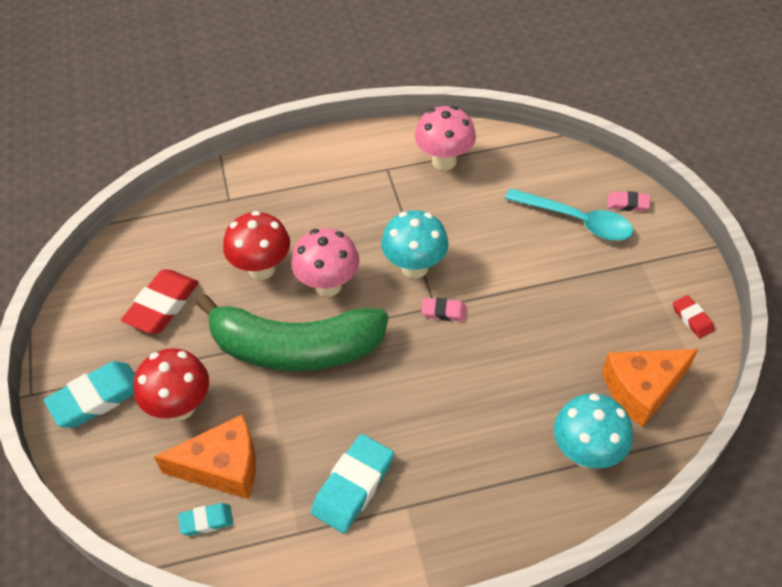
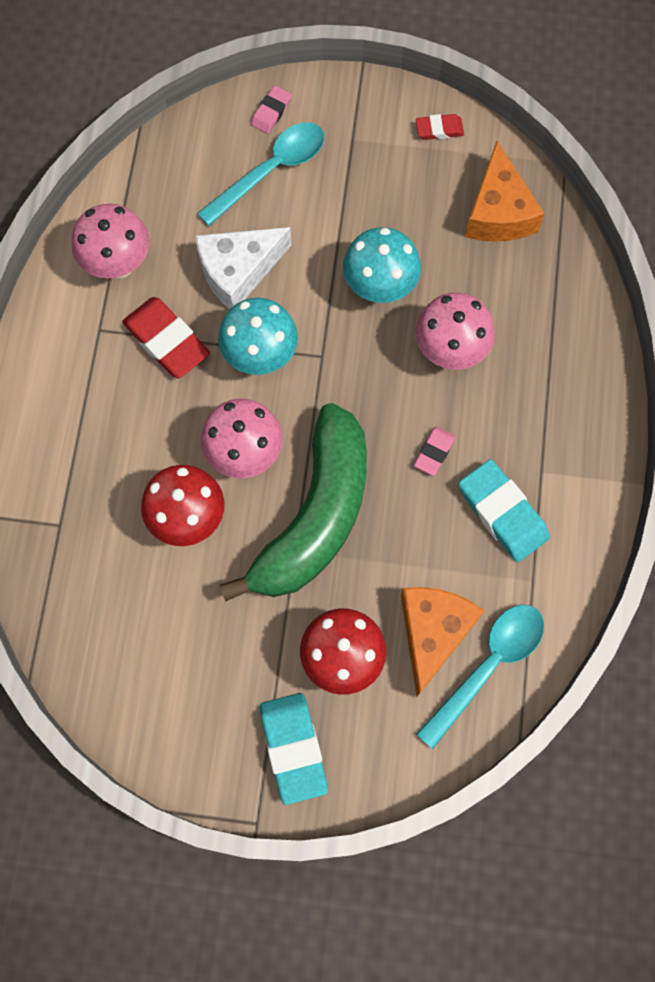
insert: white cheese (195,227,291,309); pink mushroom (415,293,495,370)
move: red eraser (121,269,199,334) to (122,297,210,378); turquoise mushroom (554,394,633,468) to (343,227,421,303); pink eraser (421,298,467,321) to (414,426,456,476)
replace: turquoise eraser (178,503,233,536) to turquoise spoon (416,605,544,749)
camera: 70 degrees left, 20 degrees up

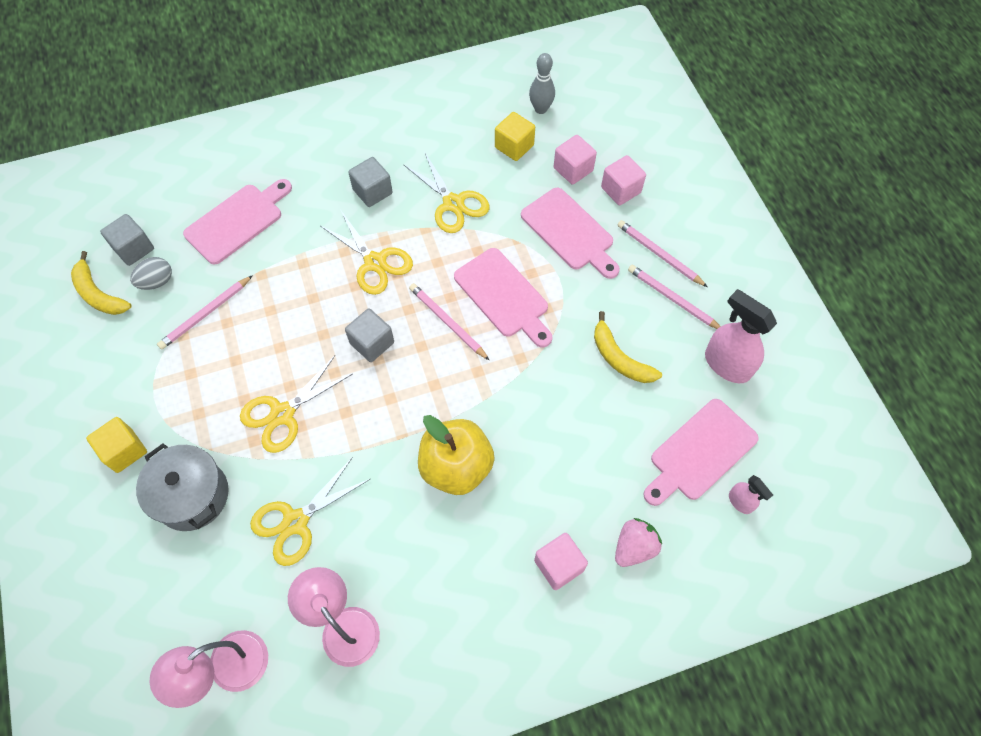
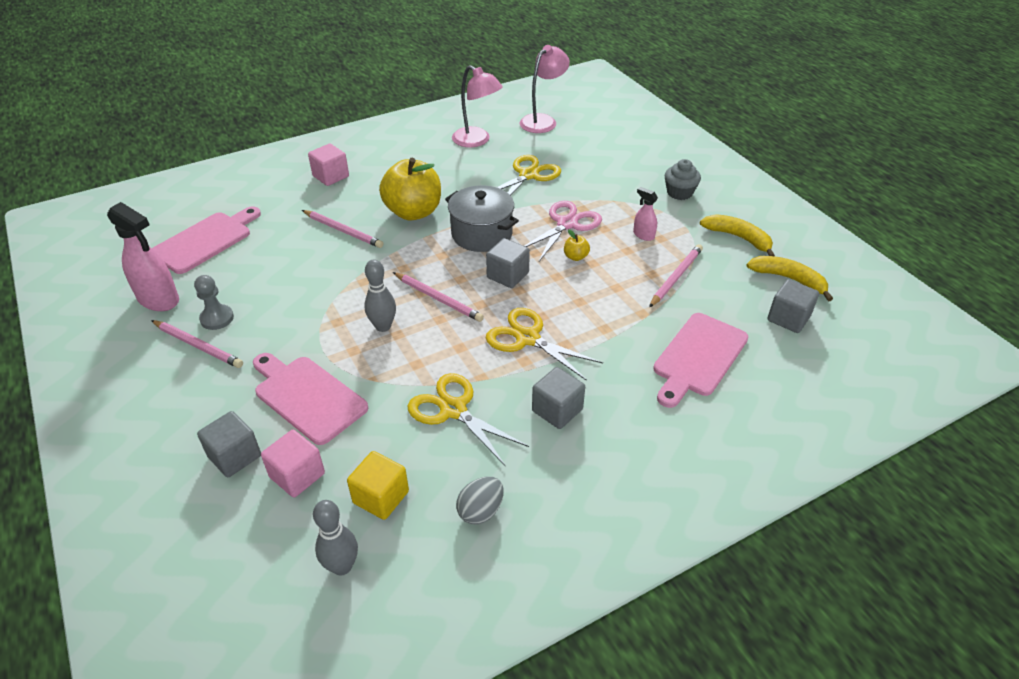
delete: pink strawberry (615,518,662,567)
insert: grey pawn (194,275,234,330); yellow apple (564,229,590,261)
move: pink pencil (617,220,708,287) to (302,210,383,248); grey pot (136,444,229,531) to (445,185,519,252); grey egg (130,257,172,290) to (456,477,504,524); pink spray bottle (729,475,773,514) to (633,187,658,241); yellow banana (594,311,662,383) to (700,214,775,256)
replace: pink cutting board (454,248,552,348) to grey bowling pin (365,259,396,332); yellow cube (86,417,147,473) to grey cupcake (665,159,701,200)
recolor: pink cube (601,155,646,205) to grey cube (197,411,261,477); yellow scissors (240,356,352,453) to pink scissors (524,201,602,261)
camera: 170 degrees right, 20 degrees down

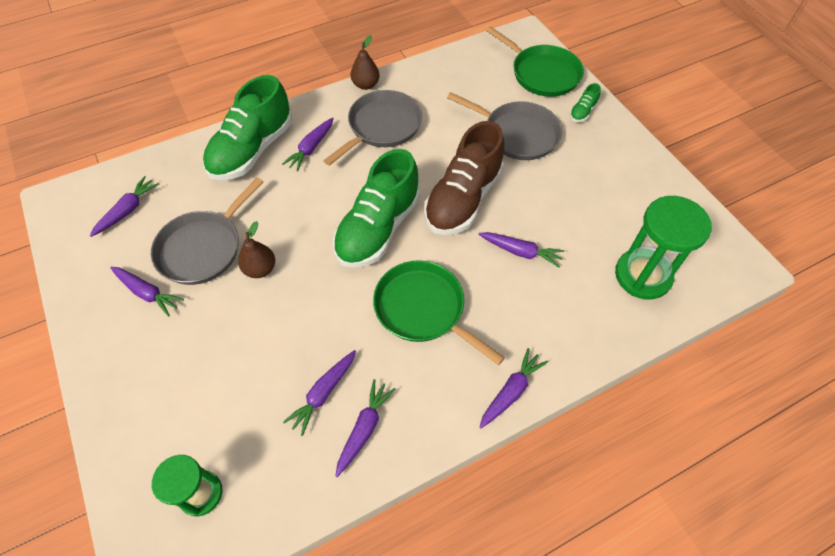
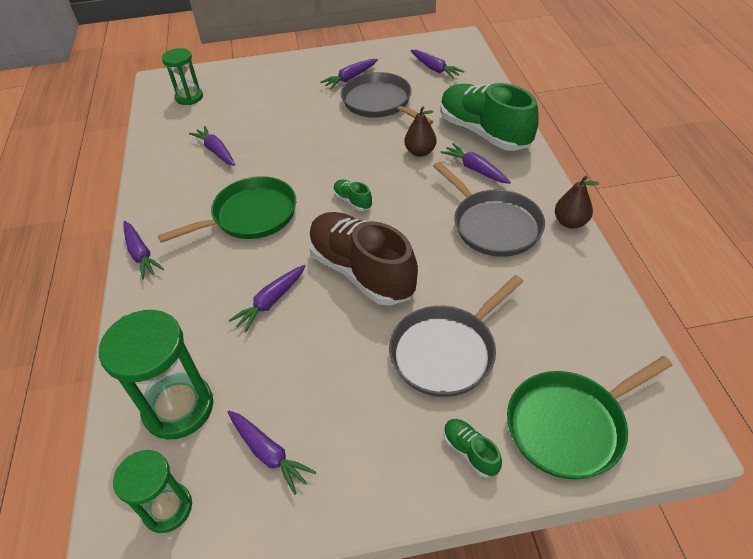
insert: green hourglass (113,450,192,533)
move: purple carrot (335,379,396,477) to (227,411,316,495); brown pear (238,221,275,278) to (404,106,436,157)
resize: green shoe (333,149,420,268) = (333,179,372,211) x0.41
camera: 110 degrees right, 10 degrees down

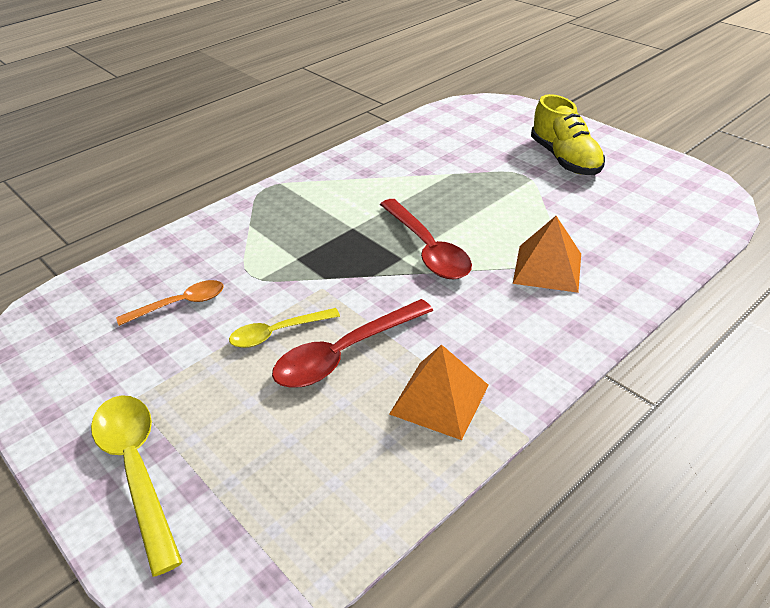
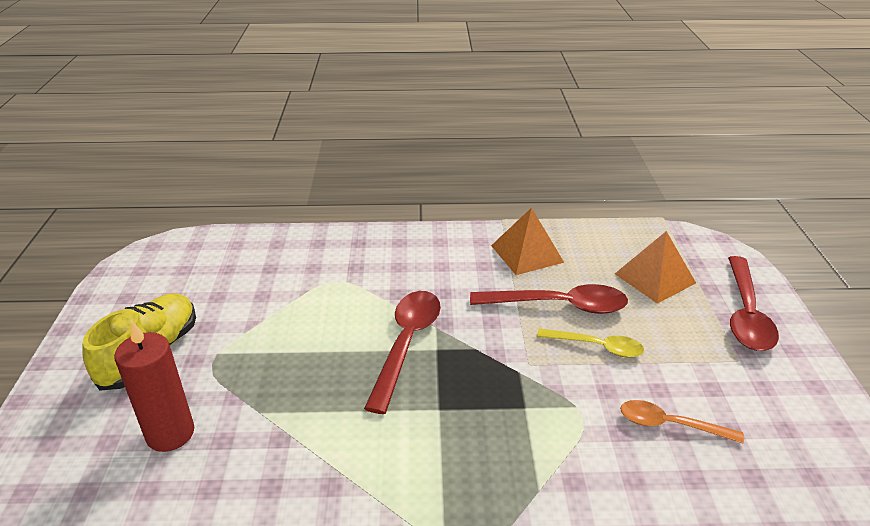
insert: red candle (114,321,194,452)
move: orange pyramid (513,216,581,293) to (615,231,696,304)
recolor: yellow spoon (91,395,183,577) to red spoon (728,256,779,351)
camera: 140 degrees left, 5 degrees down

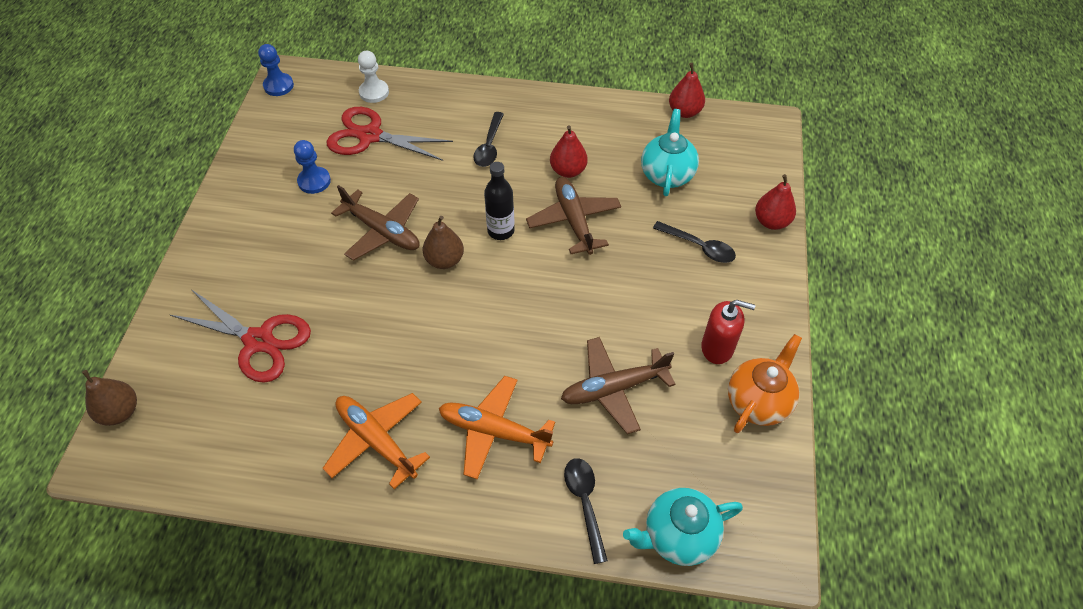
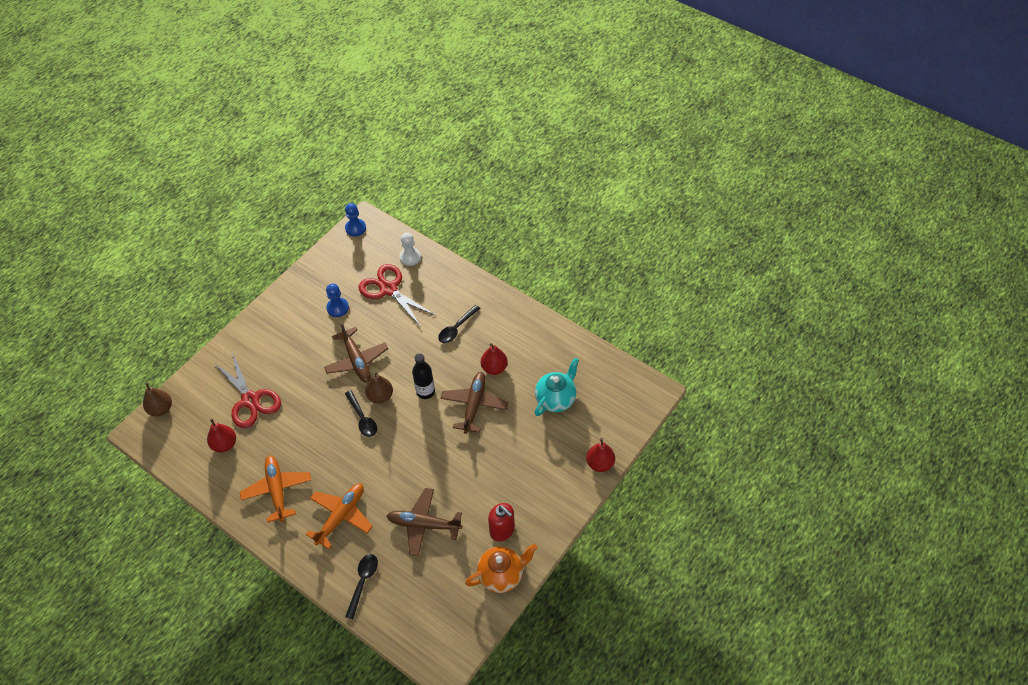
delete: turquoise teapot (623,488,743,566)
move: red pear (669,63,705,118) to (207,419,236,453); black spoon (653,221,736,263) to (345,390,377,437)
rotate: orange plane (439,376,555,479) = (306,483,373,549) 75 degrees clockwise
camera: 30 degrees right, 0 degrees up

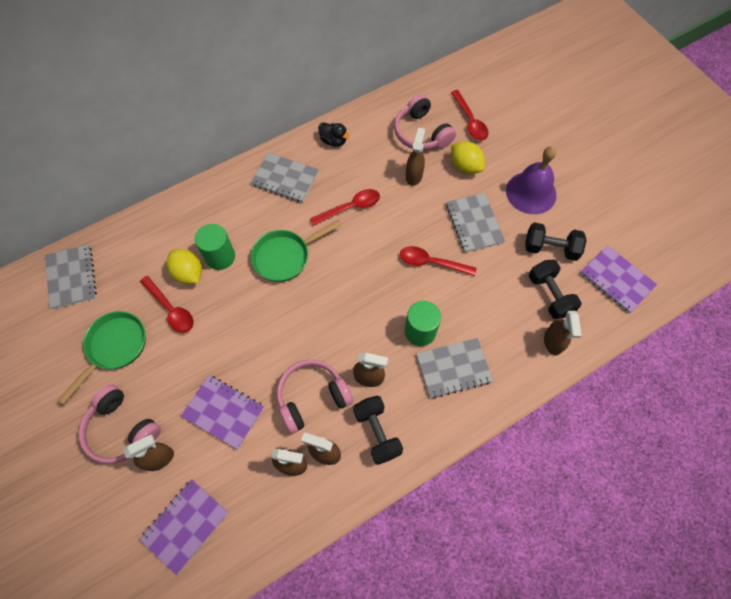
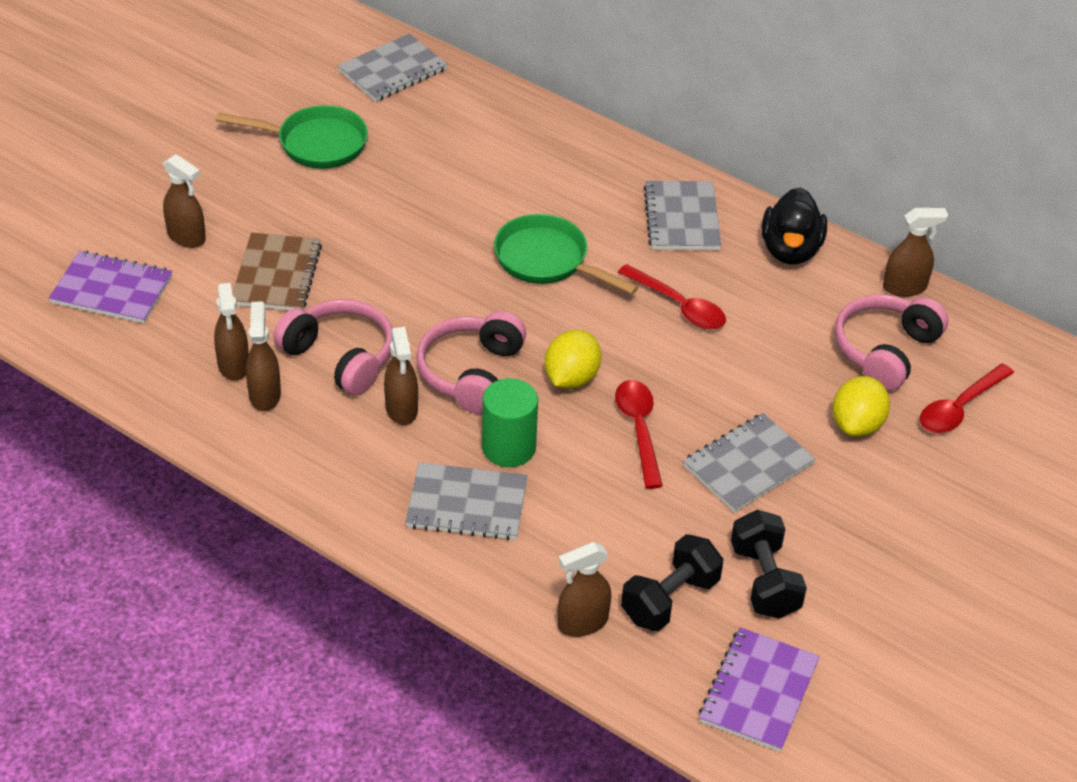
delete: red spoon (140,276,194,333); green cylinder (195,224,235,270); black dumbbell (353,395,403,465); purple bell (506,146,557,214)
move: pink headphones (78,384,161,464) to (416,311,526,414); yellow lemon (166,249,202,284) to (545,330,601,389); brown spray bottle (406,128,425,186) to (883,208,948,297)
recolor: purple notebook (181,375,264,449) to brown notebook (232,232,322,310)
rotate: grey notebook (417,338,493,398) = (405,462,528,540) 45 degrees counterclockwise
resize: black duck (318,122,350,147) = (762,187,827,264) x1.58
camera: 65 degrees right, 20 degrees down

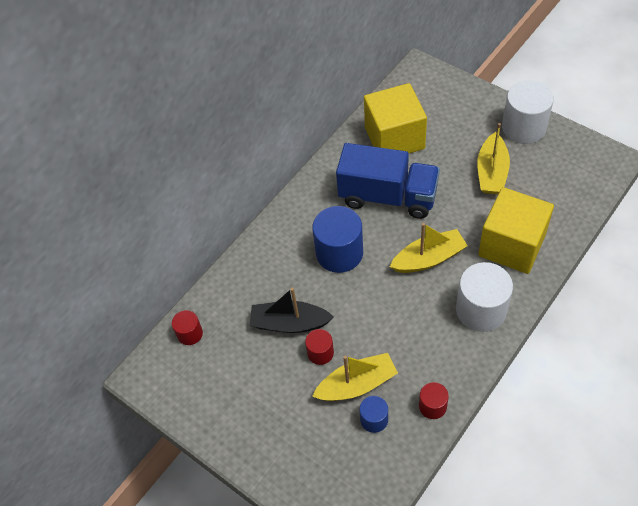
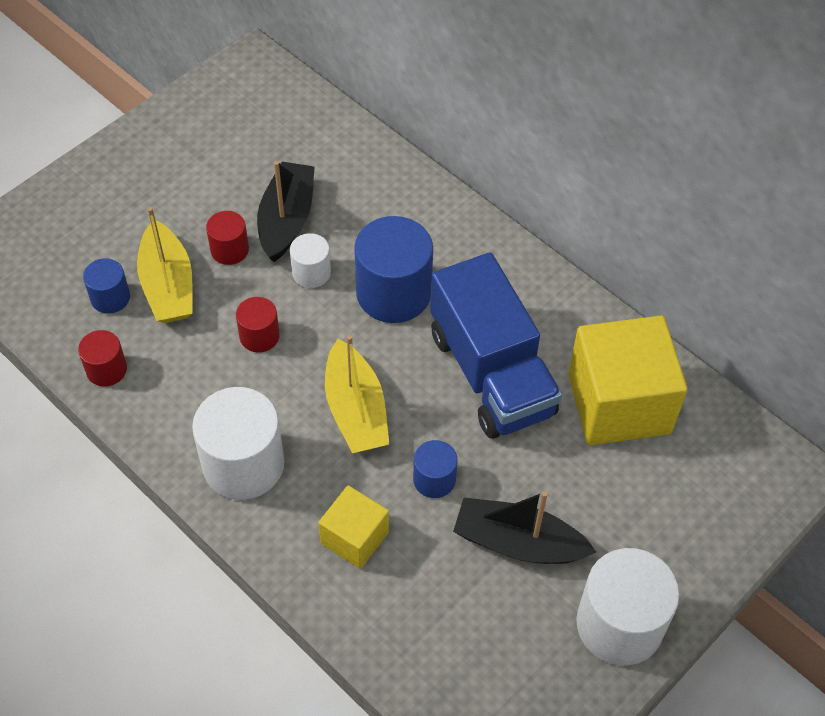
insert: white cylinder (290,233,331,288); blue cylinder (413,440,458,498)
move: red cylinder (172,310,203,345) to (236,297,280,353)
recolor: yellow boat (477,123,510,194) to black boat (453,491,596,564)
rotate: blue truck (336,143,440,219) = (430,253,562,438) 45 degrees counterclockwise
resize: yellow cube (478,187,554,274) = (318,485,389,569) x0.54
camera: 90 degrees right, 0 degrees up

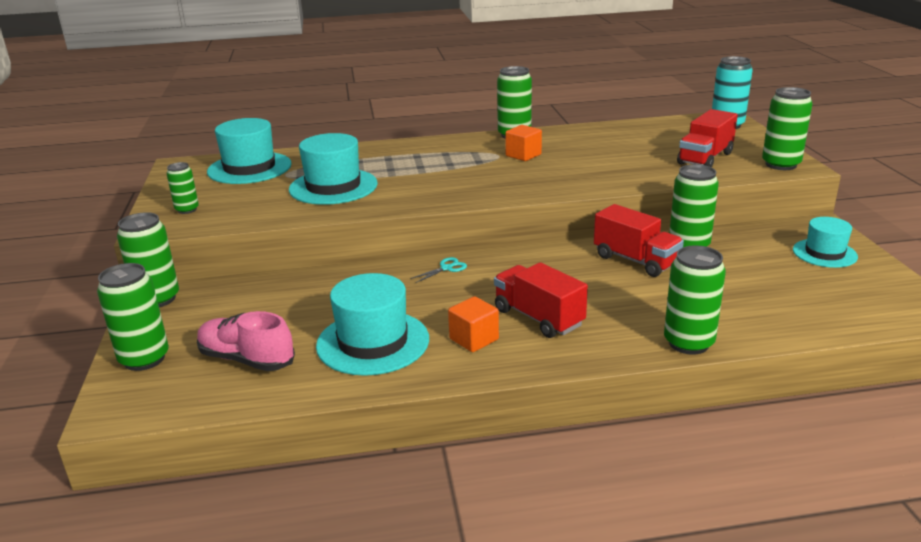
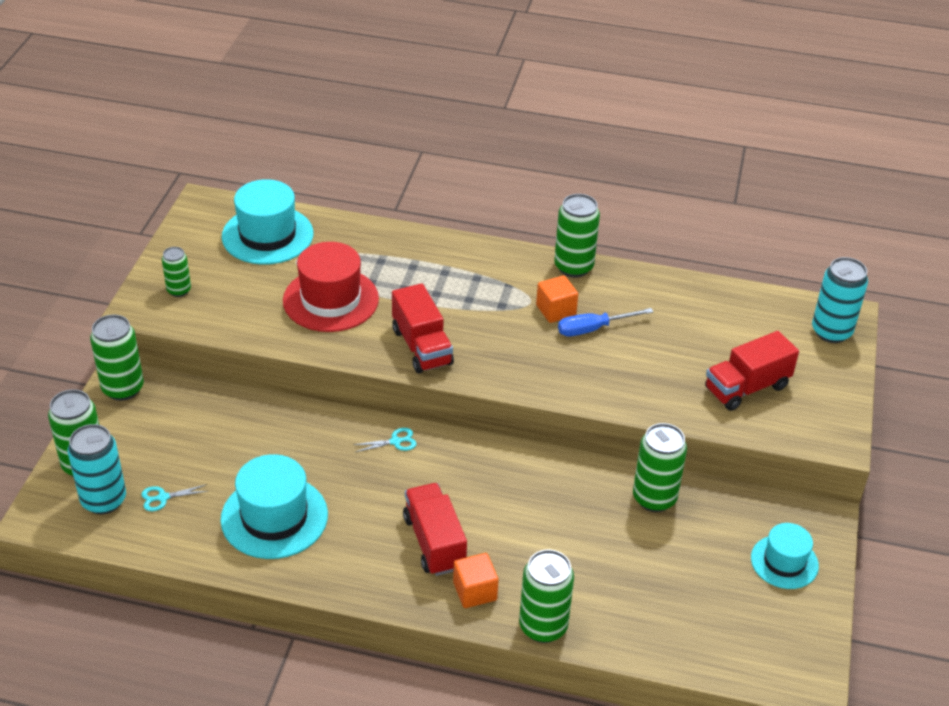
delete: green can (762,87,813,170)
insert: turquoise can (68,424,126,514); blue screwdriver (558,308,653,336)
move: red truck (594,204,684,277) to (392,283,454,373); orange cube (448,296,499,352) to (453,553,499,608)
replace: pink shoe (197,311,295,371) to turquoise scissors (141,484,208,511)
recolor: turquoise hat (289,133,378,205) to red hat (283,242,379,332)
camera: 20 degrees right, 15 degrees up

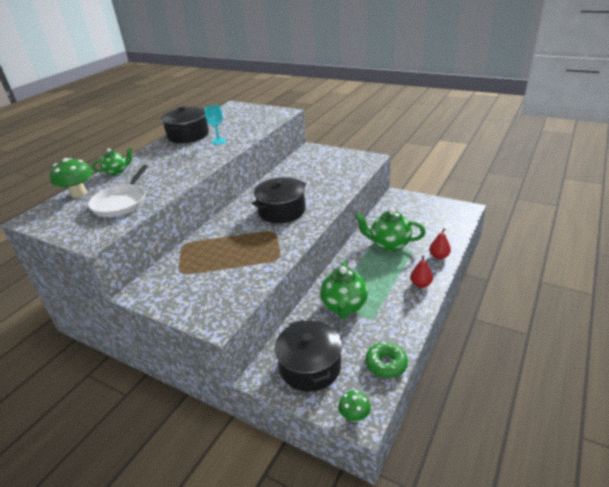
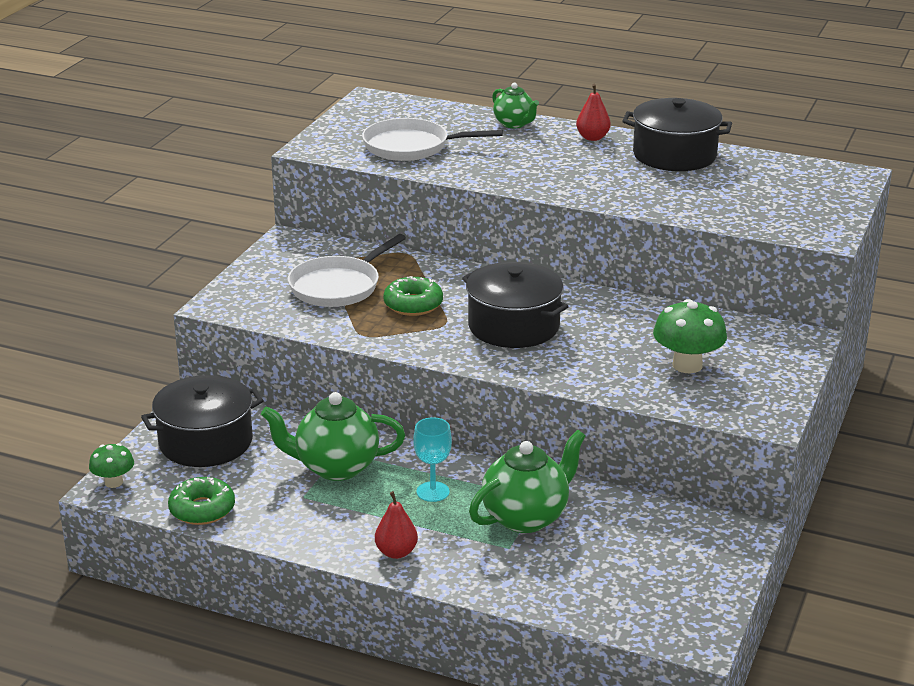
insert: white pan (288,234,406,307); green donut (383,276,443,316)
move: turquoise goblet (205,105,226,145) to (413,417,452,502); red pear (430,228,451,259) to (576,84,611,141); green mushroom (50,158,93,198) to (653,299,727,373)
rotate: green teapot (355,208,426,252) = (469,430,586,533) 45 degrees clockwise
camera: 80 degrees right, 5 degrees down

